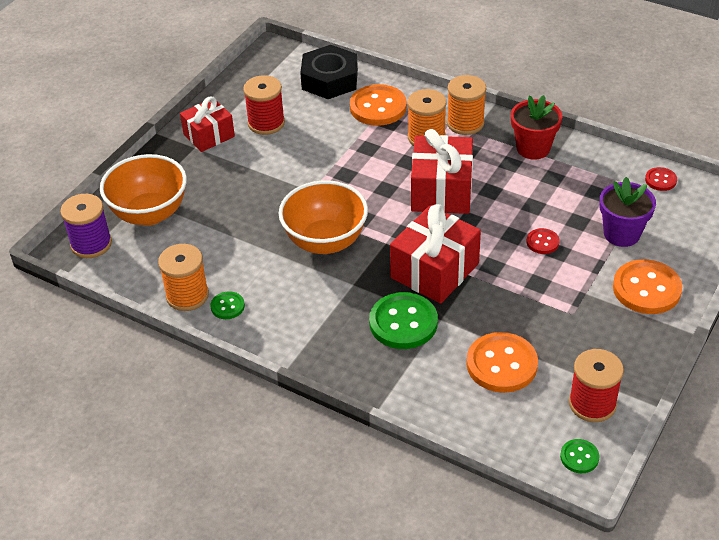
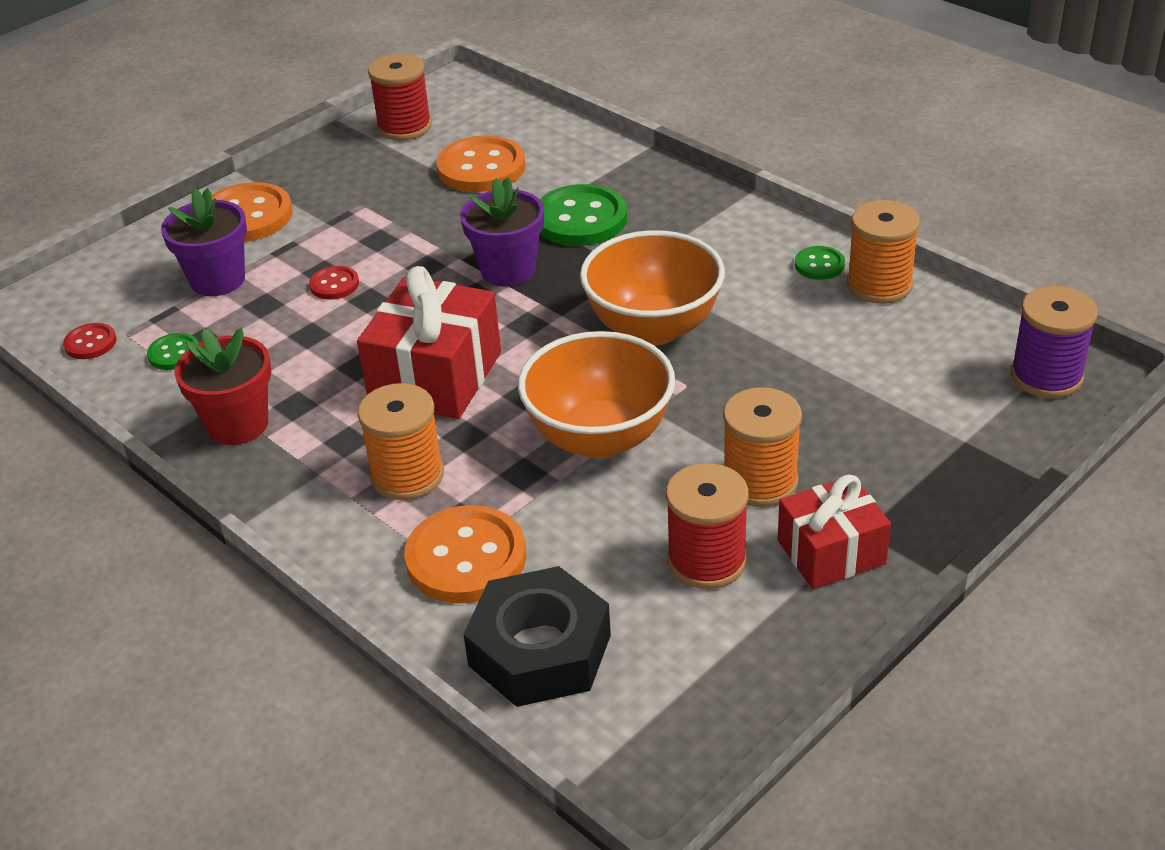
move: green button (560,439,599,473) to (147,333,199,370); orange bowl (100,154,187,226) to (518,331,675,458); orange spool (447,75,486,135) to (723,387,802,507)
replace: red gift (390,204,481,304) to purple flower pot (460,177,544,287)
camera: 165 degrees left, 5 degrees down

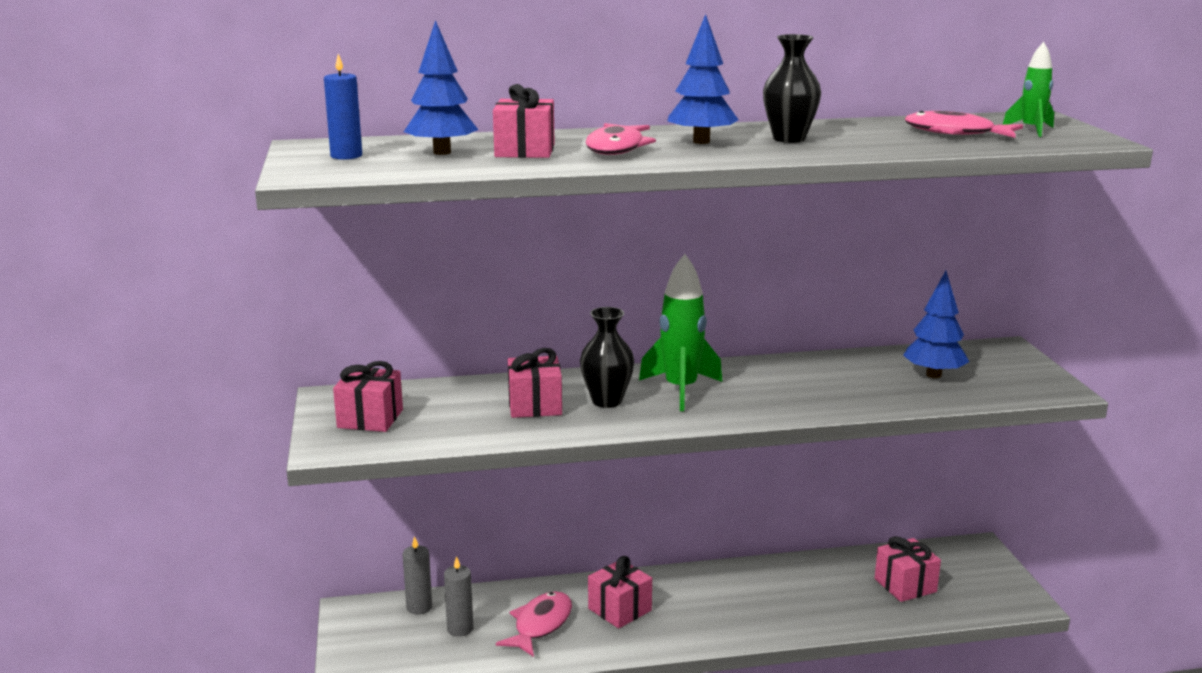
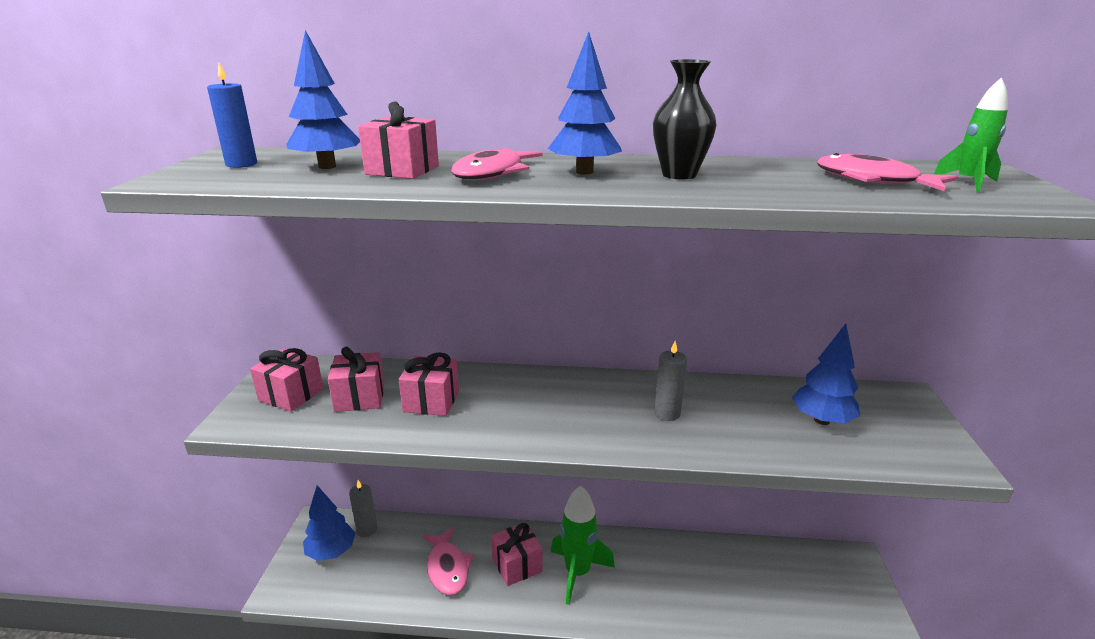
delete: black vase (580,307,634,408)
insert: blue tree (303,485,355,561)
move: pink gift (875,536,941,602) to (328,347,384,412); green rocket (639,254,722,411) to (551,485,615,605); grey candle (444,556,474,637) to (654,341,687,421)
rotate: pink fish (496,591,572,657) = (422,527,474,595) 120 degrees clockwise
camera: 15 degrees right, 5 degrees up

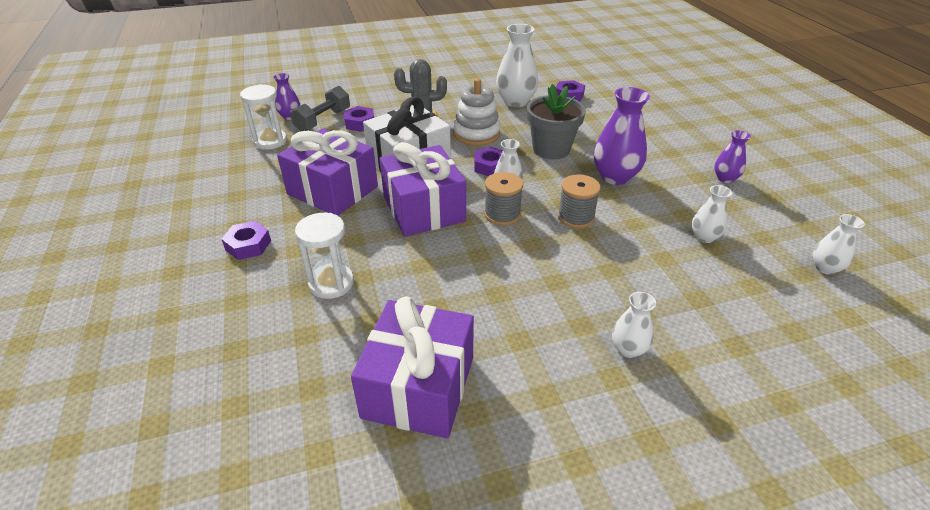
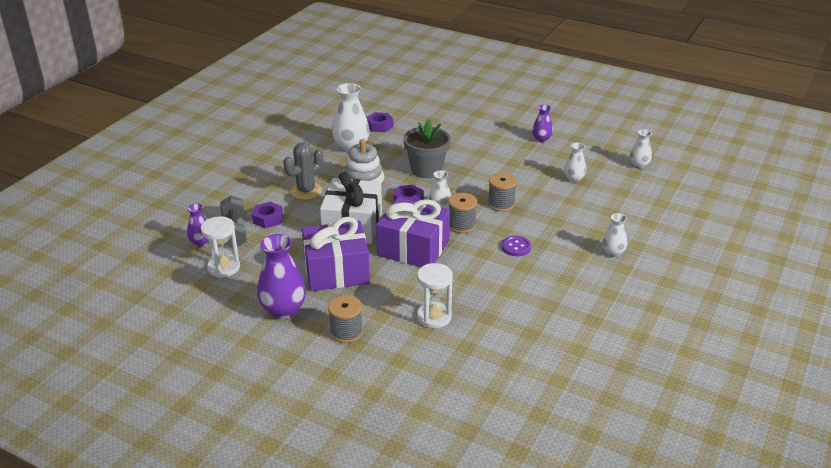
delete: purple gift (351,296,474,438)
insert: purple button (501,236,531,256)
move: purple vase (594,87,650,185) to (257,234,306,319)
replace: purple nut (221,221,271,260) to grey spool (328,295,363,343)
camera: 45 degrees left, 5 degrees down

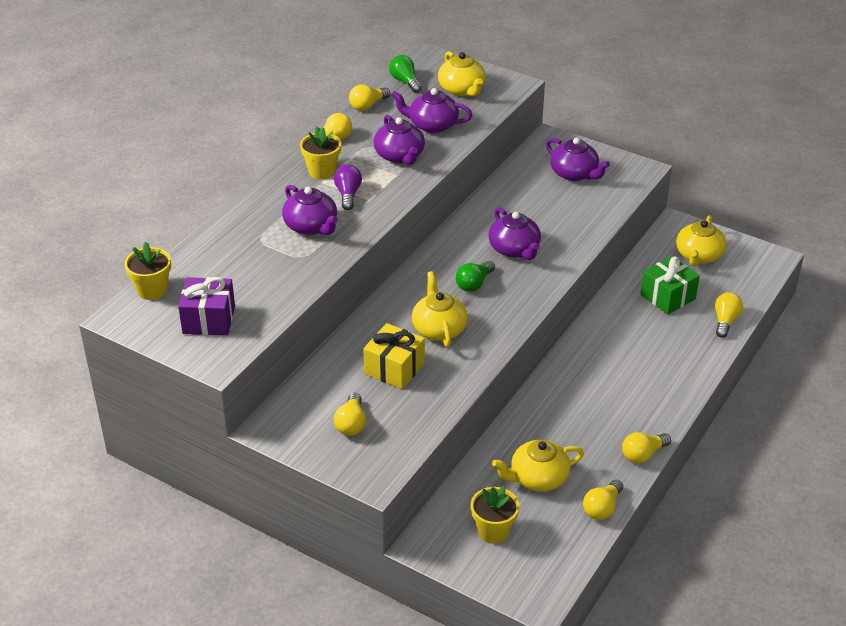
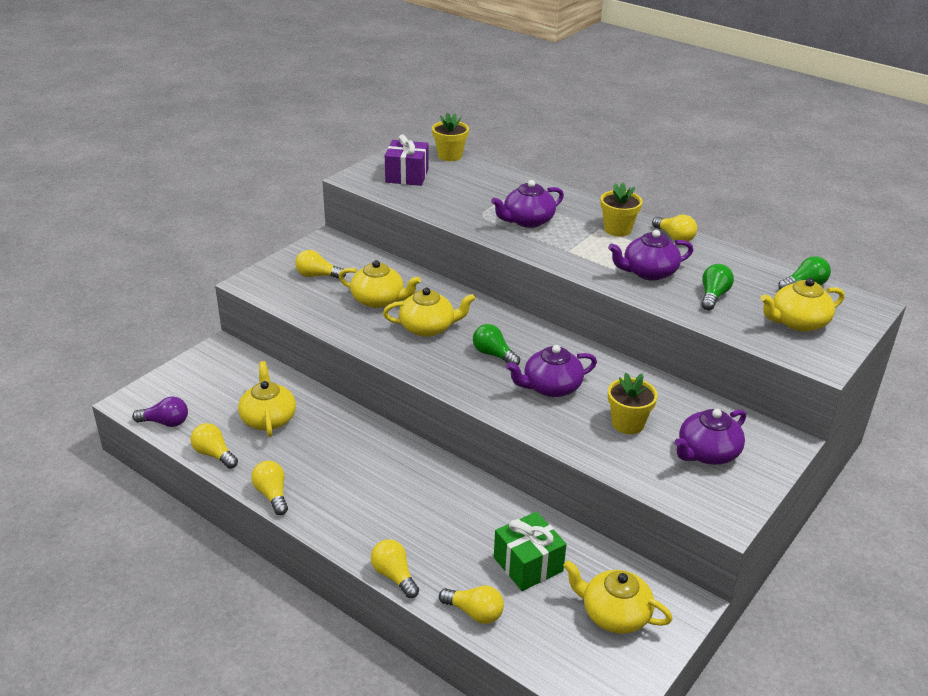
move: purple light bulb (334,164,362,210) to (132,396,188,427); yellow light bulb (349,84,390,111) to (371,539,419,598); yellow flower pot (471,486,519,544) to (608,373,658,434)
replace: yellow gift (363,323,425,389) to yellow teapot (339,260,421,308); purple teapot (391,88,472,133) to green light bulb (701,264,734,310)
camera: 95 degrees right, 5 degrees down

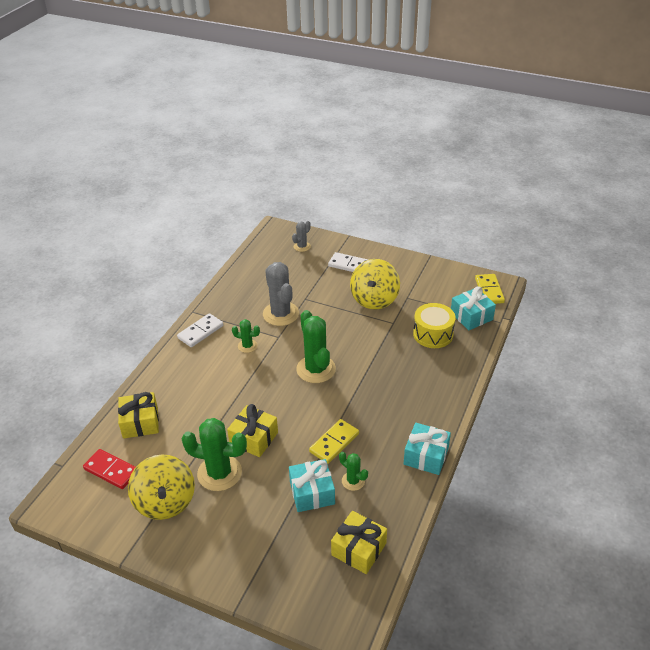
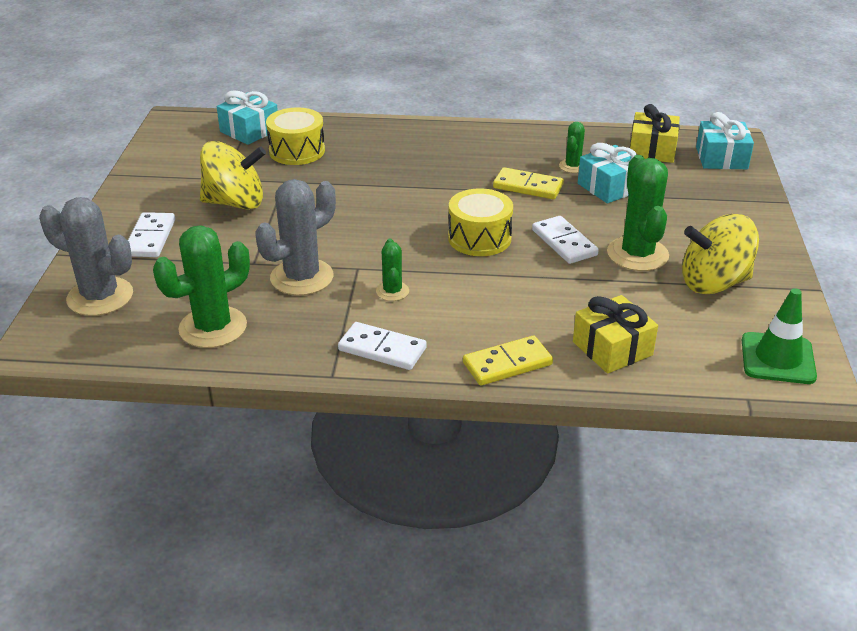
delete: red domino (83,449,135,489)
insert: yellow drum (448,188,513,256); green traffic cone (742,288,817,384)
move: green cactus (296,310,336,383) to (153,225,250,348); yellow domino (475,274,505,304) to (463,335,553,385); turquoise gift (404,423,451,475) to (696,112,754,169)
replace: yellow gift (227,404,278,457) to white domino (532,216,599,264)
rotate: yellow spinning top (128,454,195,520) = (682,214,759,294) 150 degrees counterclockwise
resize: grey cactus (292,221,311,252) = (39,197,133,316) x1.93
camera: 110 degrees left, 5 degrees down

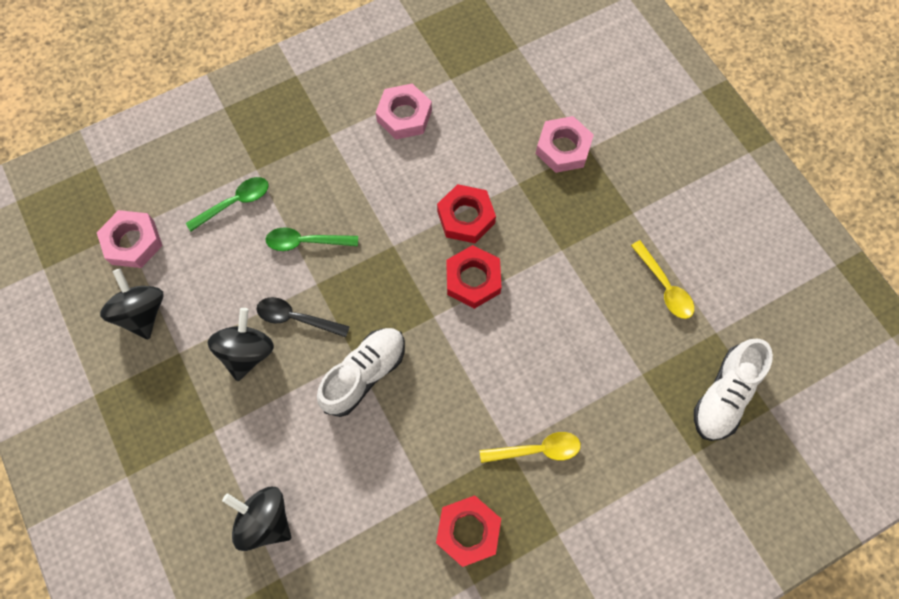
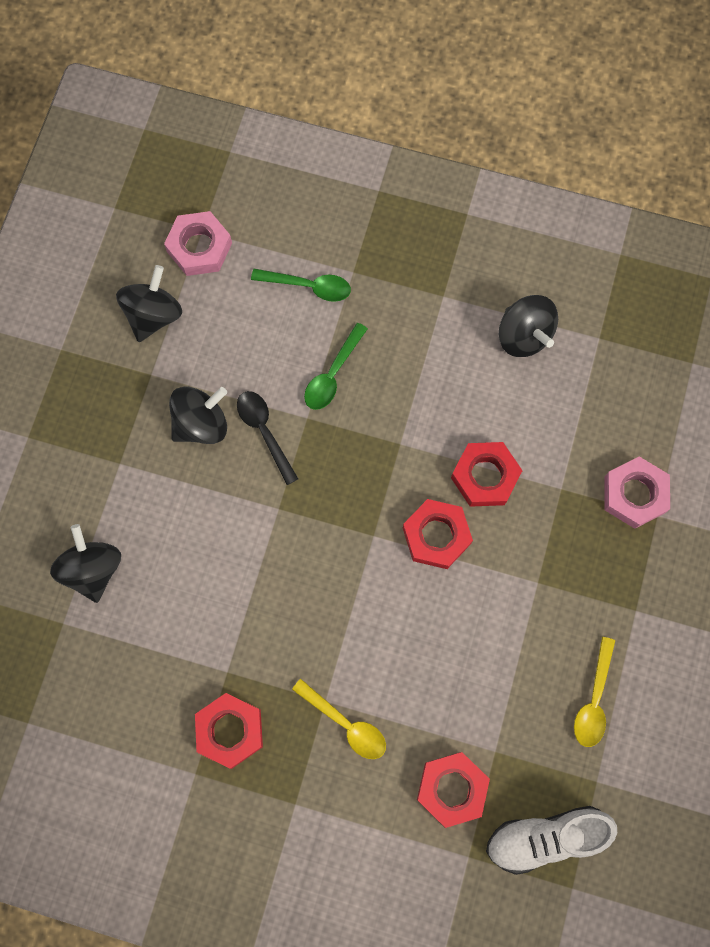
delete: white shoe (317,328,405,417)
insert: red nut (417,752,490,828)
replace: pink nut (376,84,432,139) to black spinning top (499,295,558,357)
rotate: green spoon (266,227,358,251) = (304,323,368,410) 105 degrees counterclockwise
camera: 45 degrees right, 5 degrees up

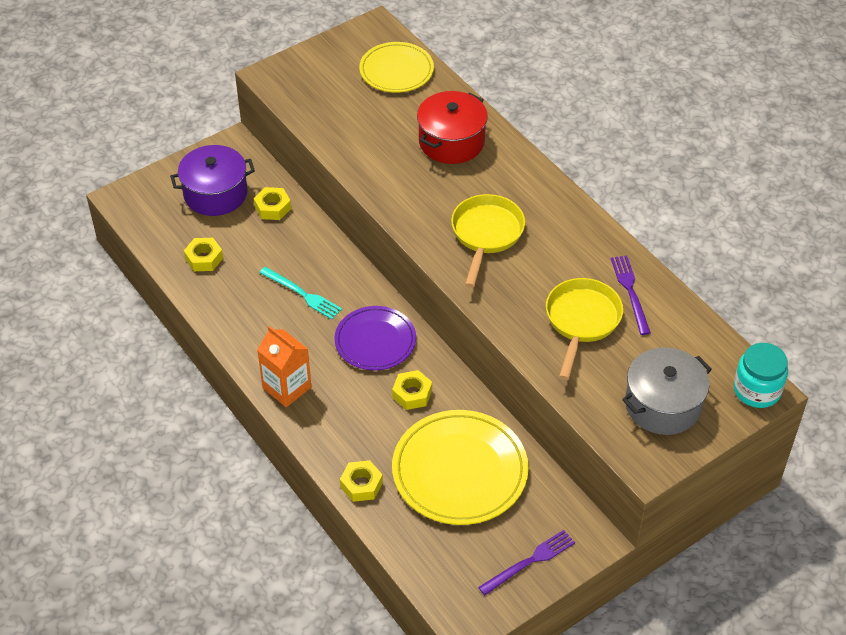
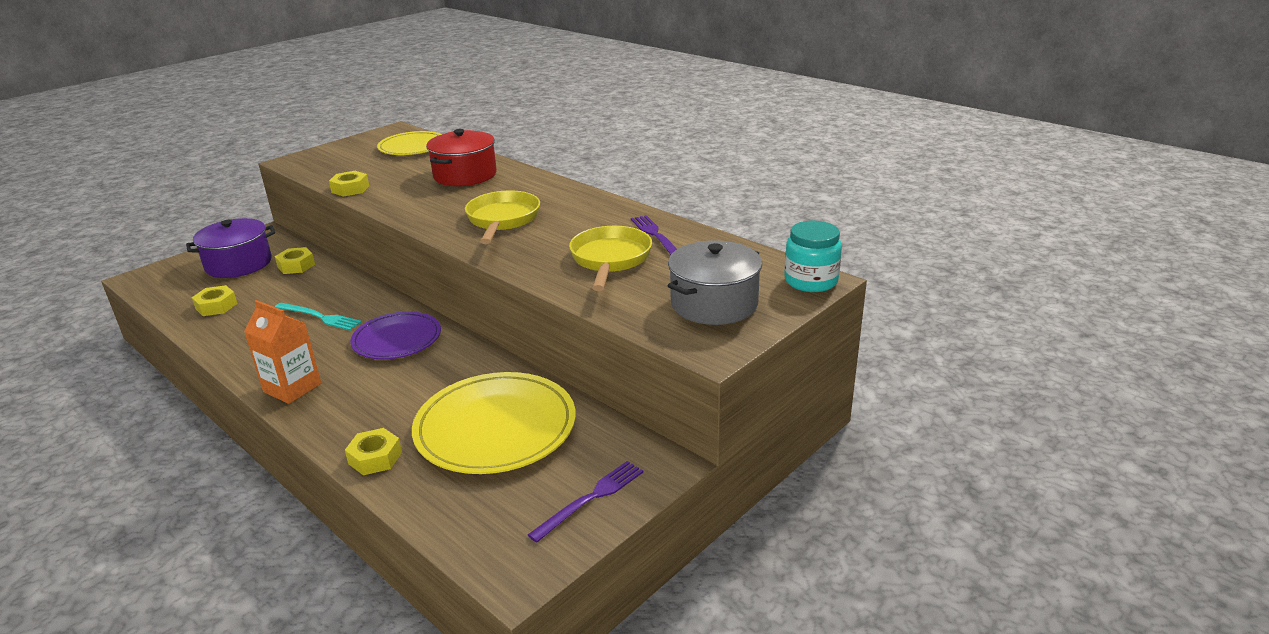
move: yellow nut (392,370,432,410) to (329,171,369,197)
camera: 10 degrees left, 20 degrees down

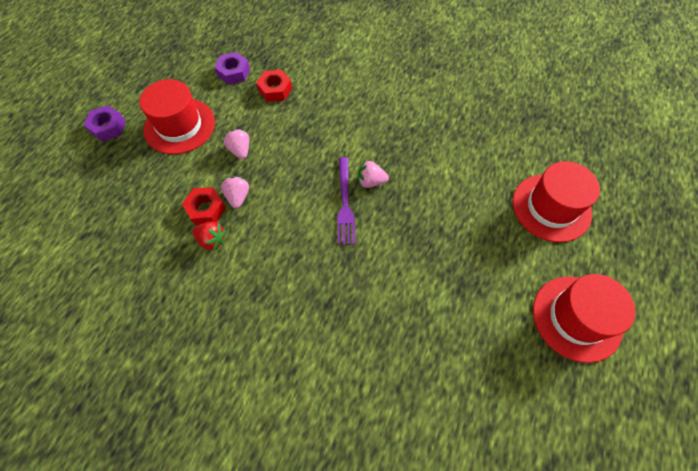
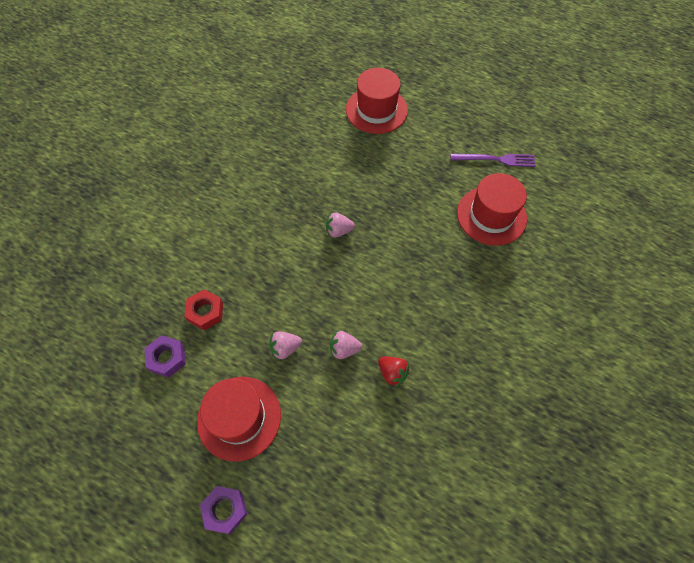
delete: red nut (182,187,226,225)
move: purple fork (337,157,356,245) to (450,154,536,167); red hat (533,274,635,363) to (457,173,527,246)
rotate: pink strawberry (358,161,389,188) = (326,212,355,238) 75 degrees clockwise; red strawberry (192,221,226,251) = (378,357,410,387) 105 degrees clockwise
camera: 85 degrees left, 0 degrees up

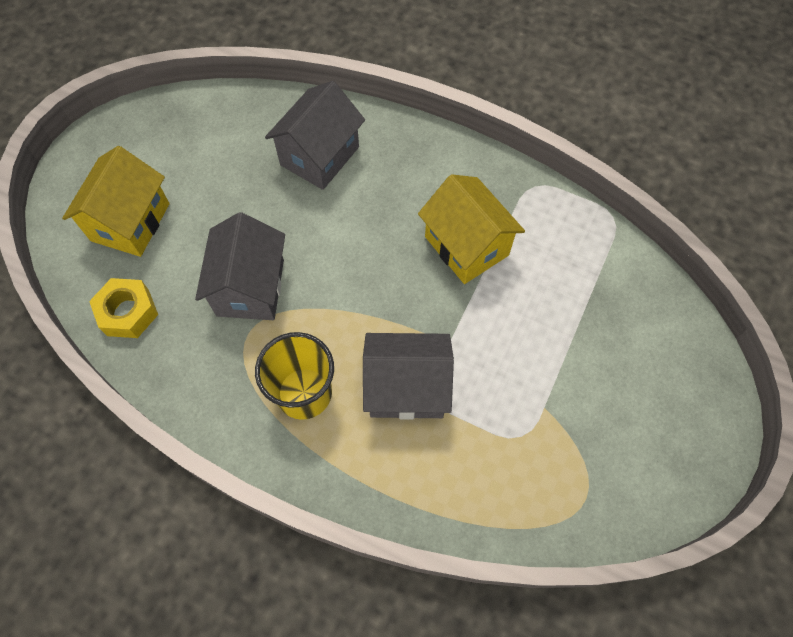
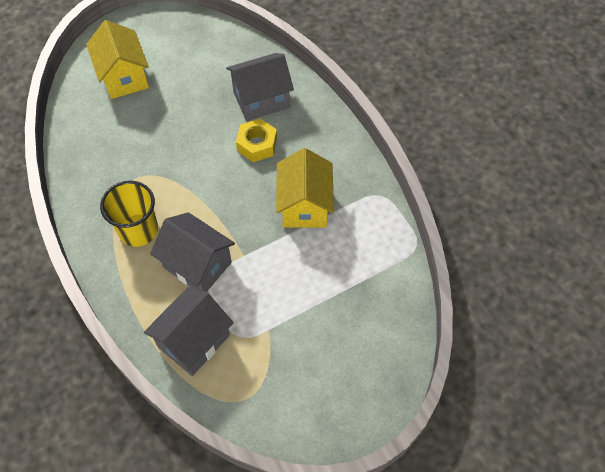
move: grey house (195,212,285,320) to (144,287,234,376); yellow nut (89,278,158,338) to (236,119,277,162)
rotate: yellow house (62,146,170,257) = (86,20,149,99) 75 degrees counterclockwise
camera: 35 degrees right, 5 degrees down

